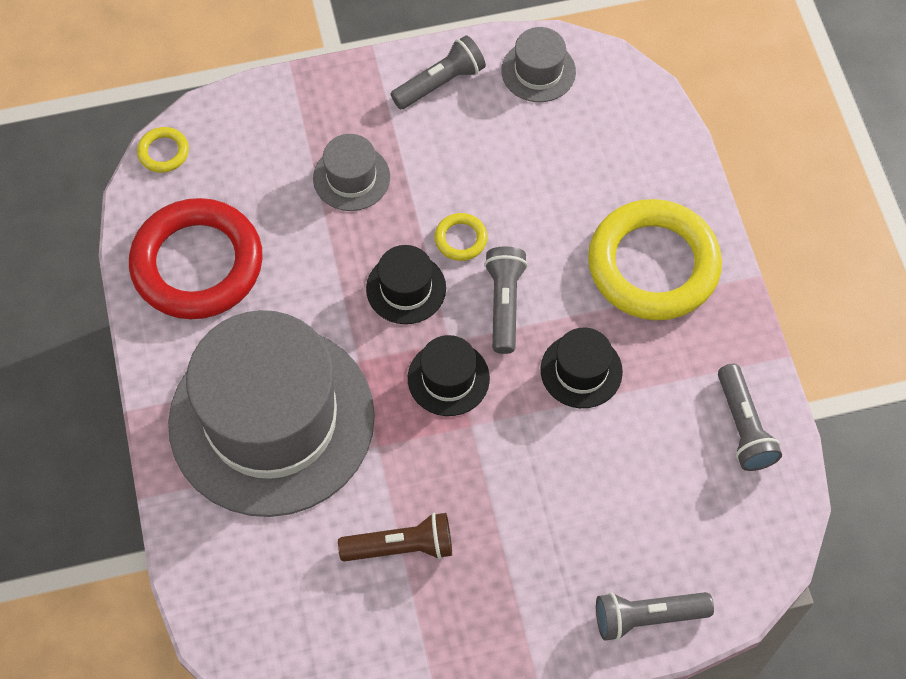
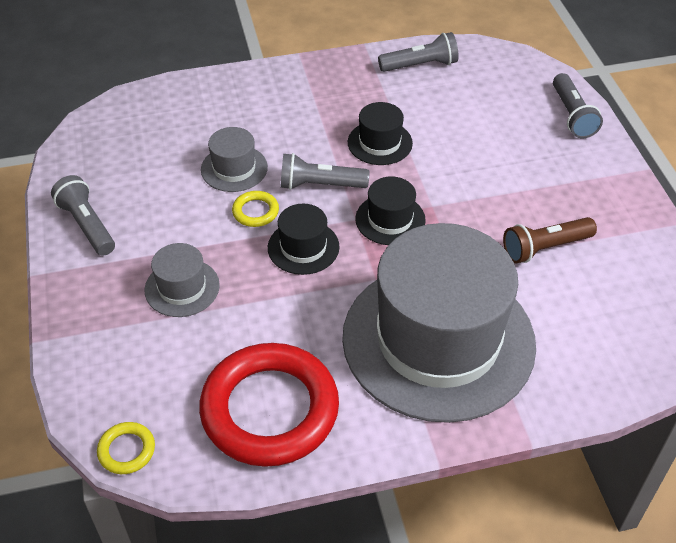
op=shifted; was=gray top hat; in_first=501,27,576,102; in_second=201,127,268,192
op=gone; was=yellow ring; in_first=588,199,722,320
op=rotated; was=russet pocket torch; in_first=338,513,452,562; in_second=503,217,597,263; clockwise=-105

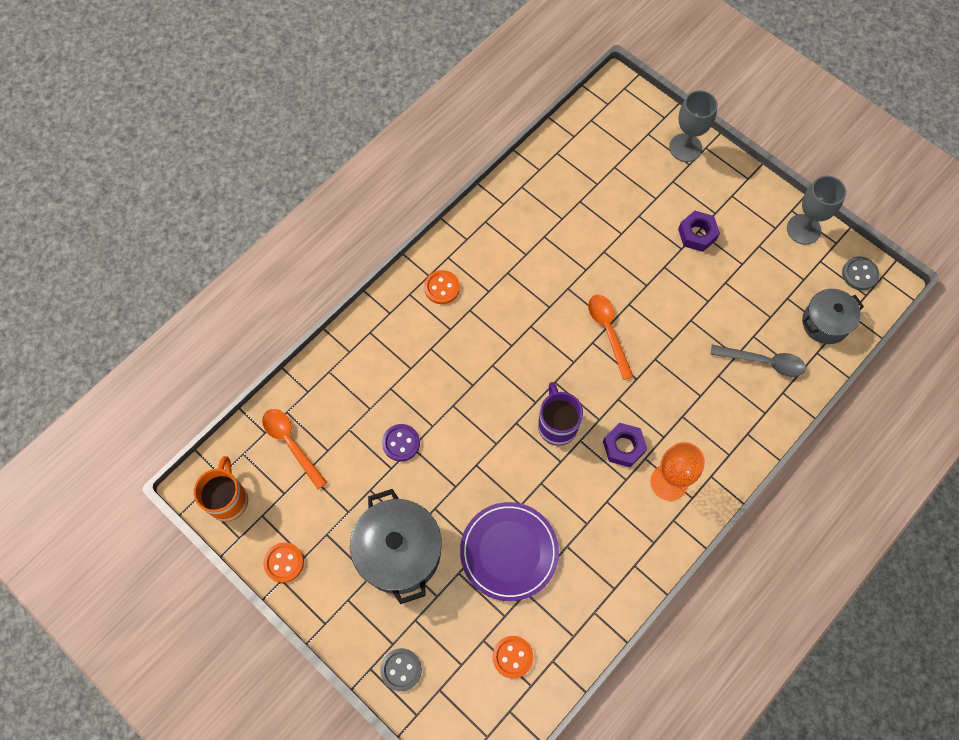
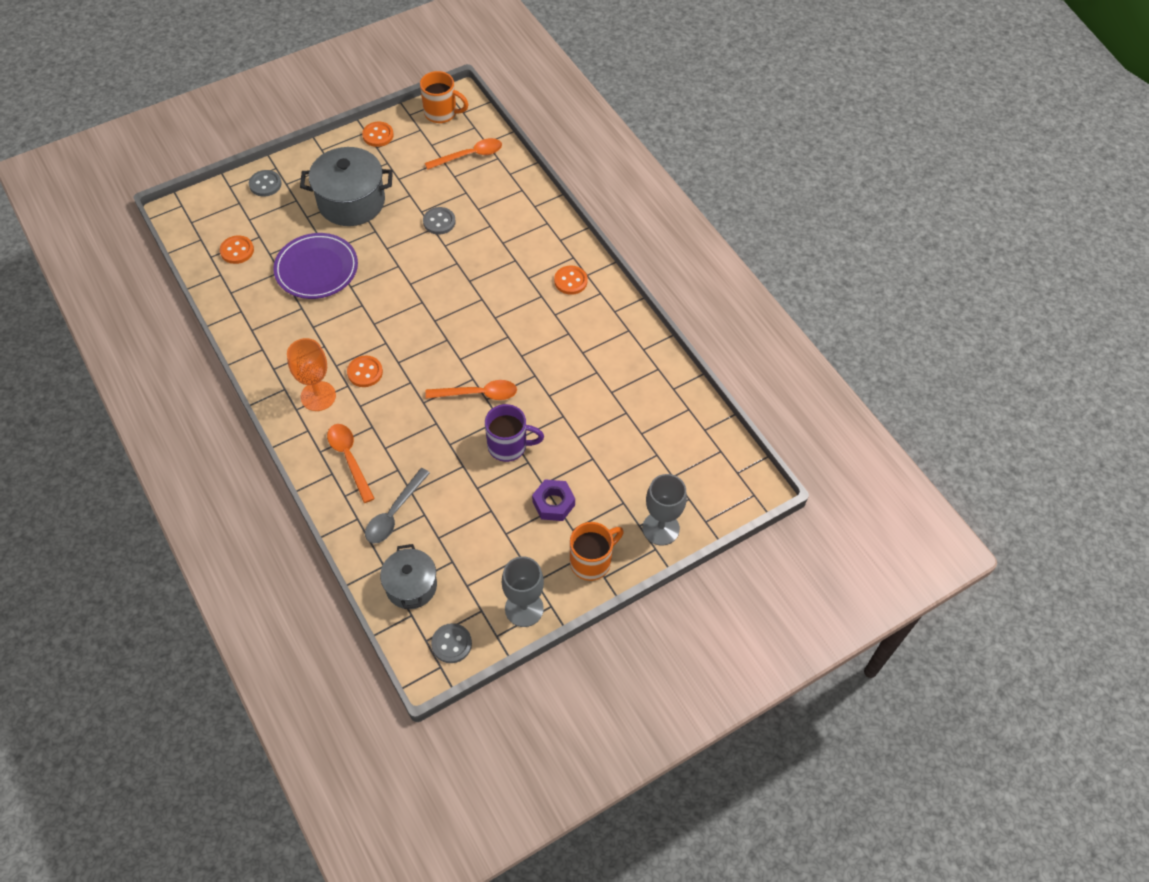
op=shifted; was=violet mug; in_first=538,382,583,446; in_second=485,404,544,462
op=swapped; was=violet hex nut; now=orange button; in_first=603,423,647,467; in_second=347,355,383,387
op=repainted; was=violet button; now=gray button; in_first=382,424,420,462; in_second=423,207,456,235
op=new; now=orange spoon; in_second=327,424,375,503
op=new; now=orange mug; in_second=570,522,624,581

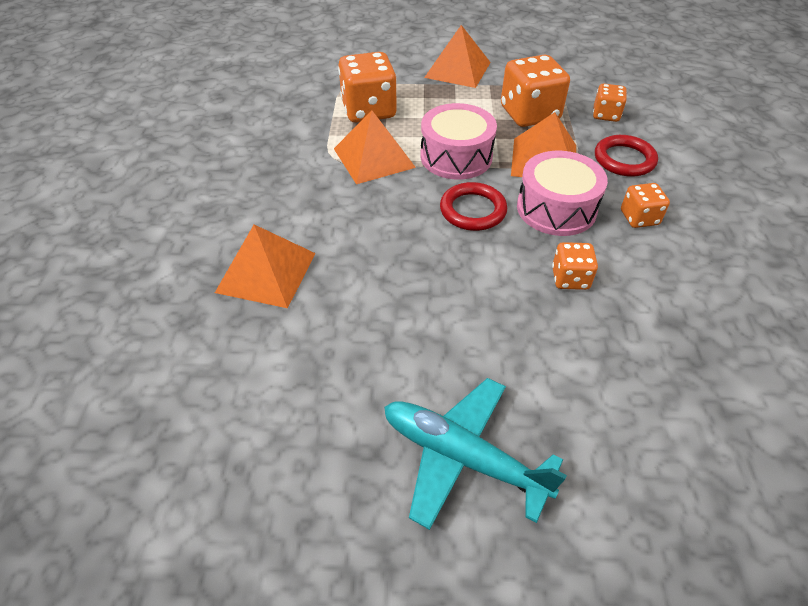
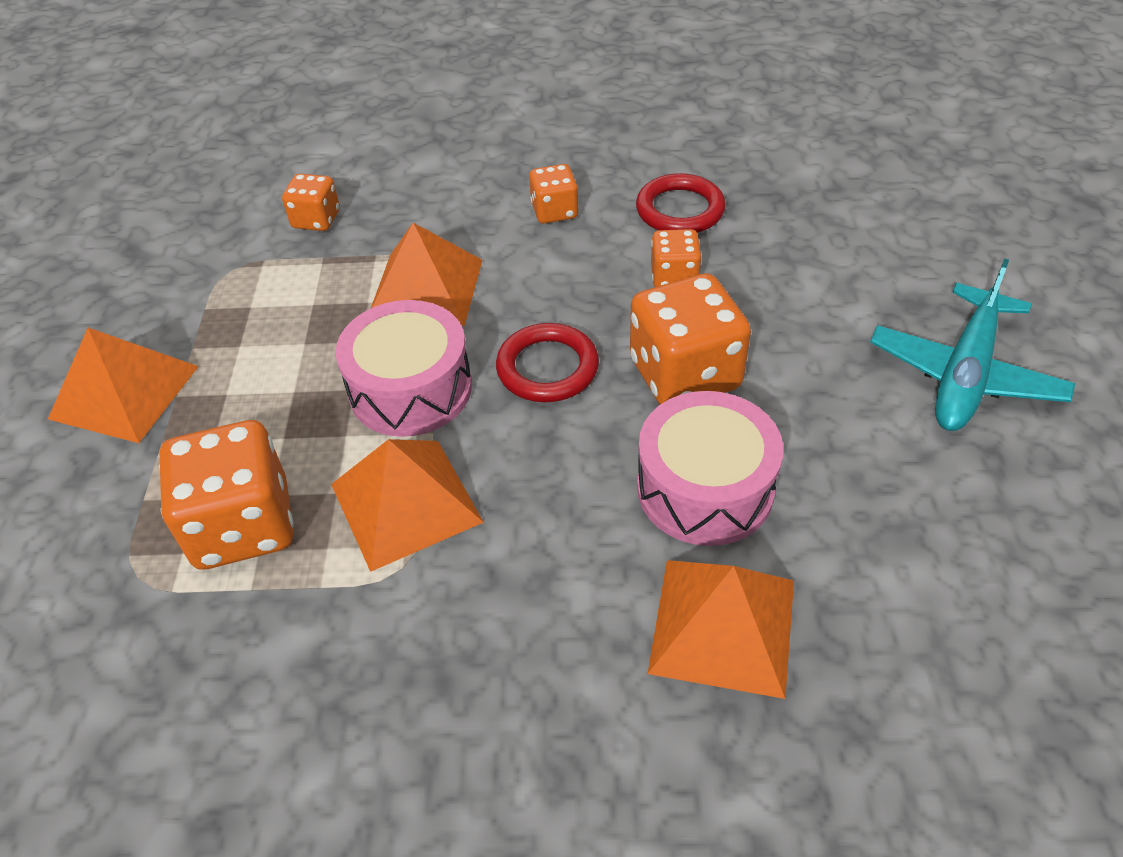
op=shifted; was=orange game die; in_first=501,55,570,127; in_second=630,273,751,404
op=shifted; was=red ring; in_first=595,135,658,177; in_second=636,173,726,233
op=shifted; was=rose-pink toy drum; in_first=517,151,608,236; in_second=637,391,783,546

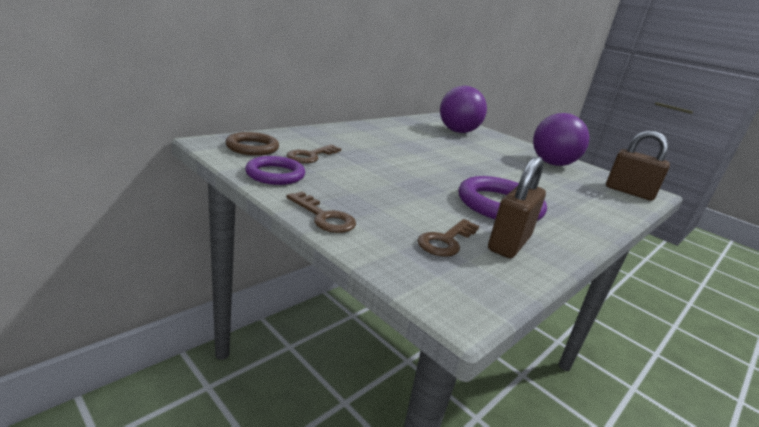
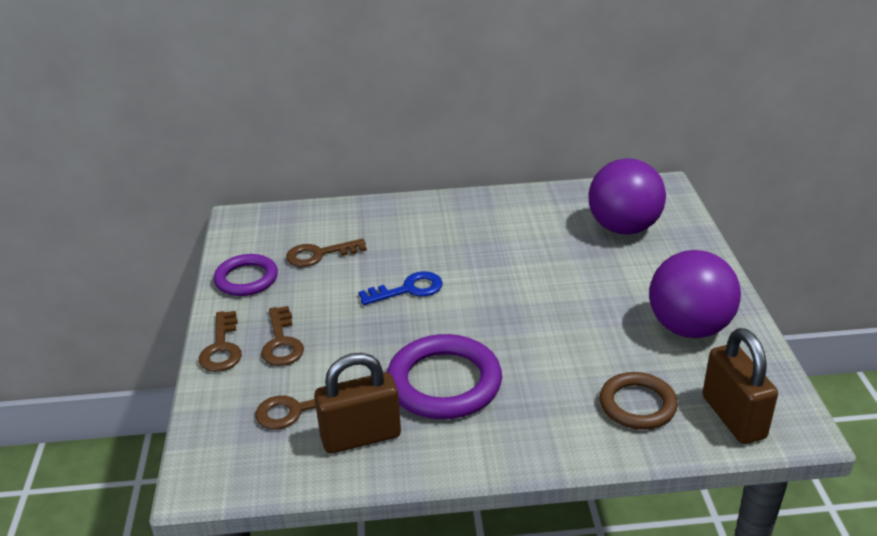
op=shifted; was=russet ring; in_first=225,132,279,156; in_second=600,372,678,430
op=new; now=royal blue door key; in_second=359,271,443,305
op=new; now=russet door key; in_second=261,306,304,366

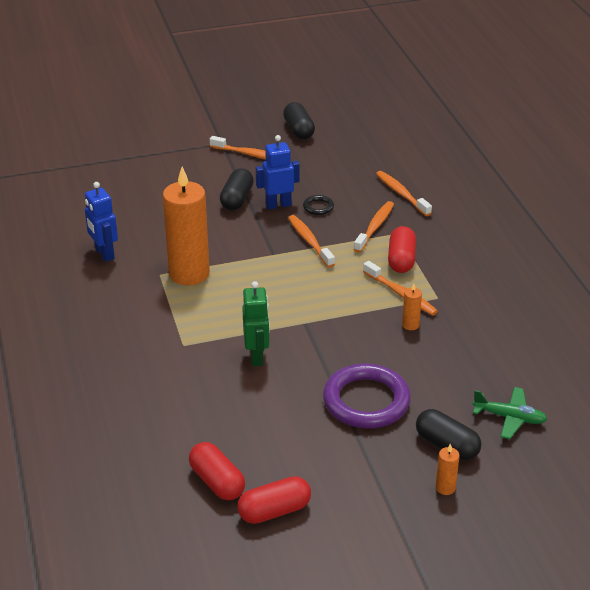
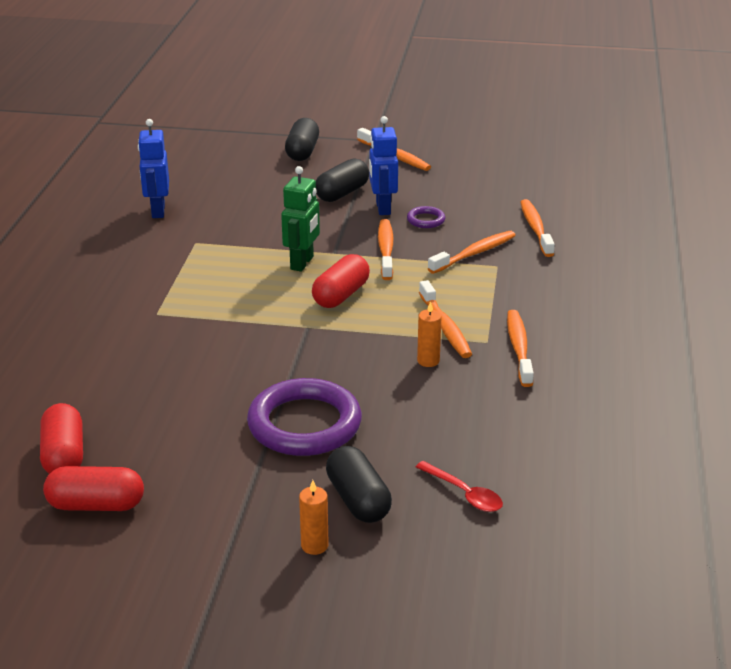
op=shifted; was=black capsule; in_first=283,102,315,139; in_second=285,118,319,161
op=rotated; was=royal blue toy robot; in_first=256,135,300,210; in_second=369,116,398,215; clockwise=-105
op=gone; was=orange wax candle; in_first=163,167,210,286
op=repainted; was=black ring; now=violet ring; in_first=303,195,334,215; in_second=407,206,445,228
op=shifted; was=red capsule; in_first=388,226,416,273; in_second=312,254,370,308
op=shifted; was=leaf-green toy robot; in_first=242,281,270,366; in_second=281,166,320,272
op=swapped; was=leaf-green aeroplane; now=red spoon; in_first=472,387,547,439; in_second=416,461,503,512
op=new; now=orange dental brush; in_second=507,310,534,387

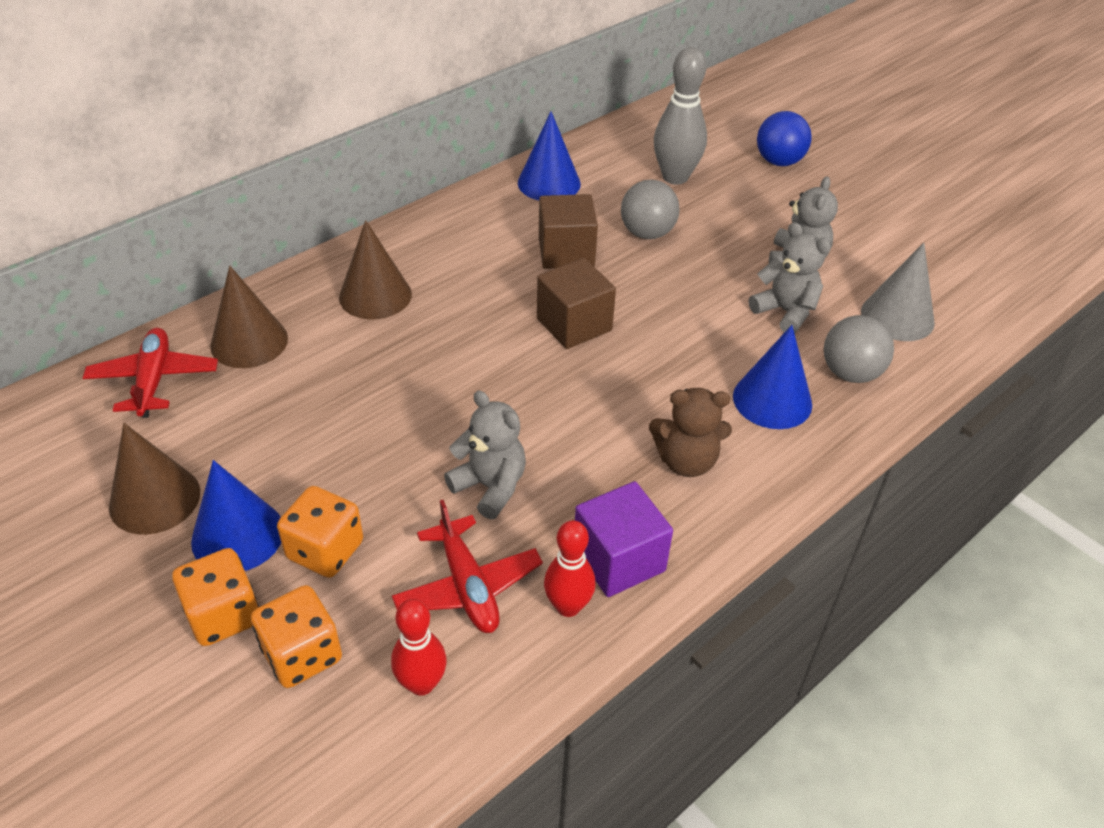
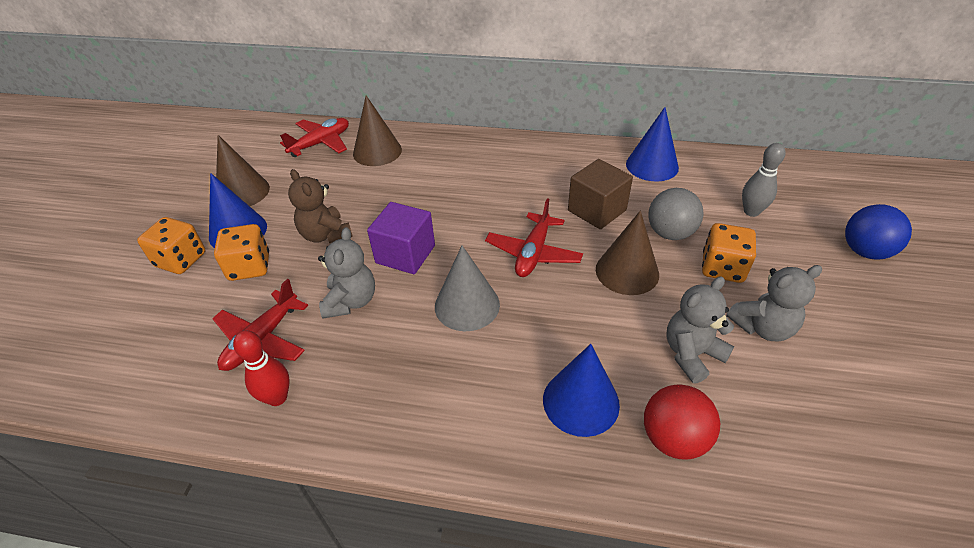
op=scaled; was=gray skittle; in_first=654,47,707,185; in_second=742,143,786,217; ratio=0.64
op=shifted; was=russet cone; in_first=339,220,412,319; in_second=596,211,659,295
op=rotated; was=gray teddy bear; in_first=749,222,831,334; in_second=667,276,735,384; clockwise=-135
op=shifted; was=gray cone; in_first=861,243,935,341; in_second=435,245,500,331
op=swapped; was=russet cube; now=red aeroplane; in_first=537,258,616,349; in_second=485,198,583,277
op=repainted; was=gray ball; now=red ball; in_first=824,315,894,383; in_second=644,384,720,459
op=shifted; was=russet teddy bear; in_first=649,388,732,477; in_second=288,169,353,243
op=shifted; was=violet cube; in_first=575,481,673,597; in_second=367,202,435,274
op=shifted; was=orange game die; in_first=251,585,342,688; in_second=702,223,756,283
op=gone; was=red skittle; in_first=391,599,447,696

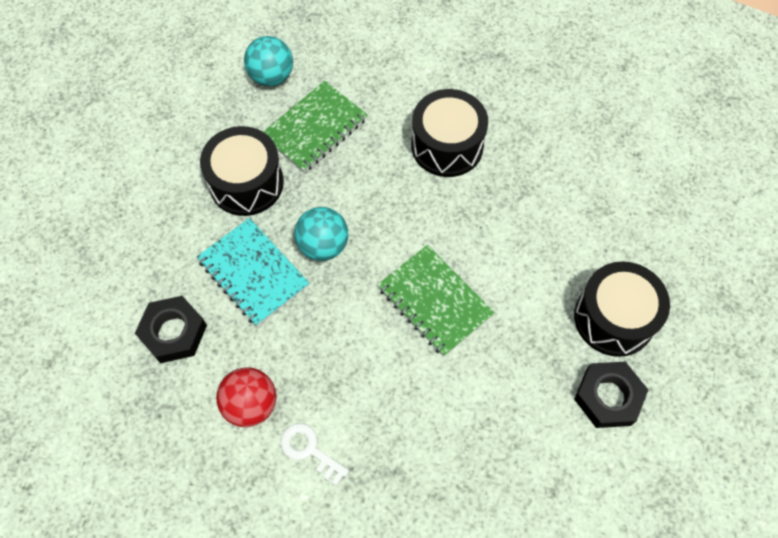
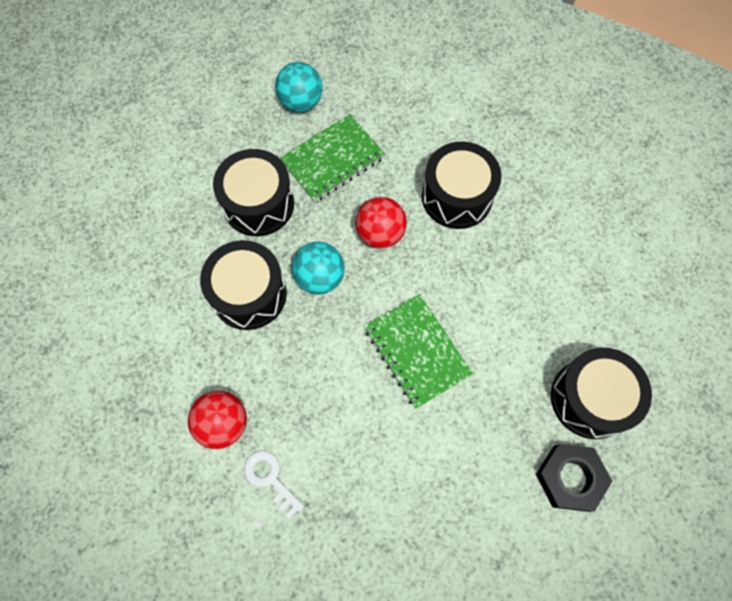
op=swapped; was=turquoise notepad; now=black toy drum; in_first=197,218,309,326; in_second=200,240,287,330
op=gone; was=black hex nut; in_first=135,296,207,363
op=new; now=red ball; in_second=355,197,407,249

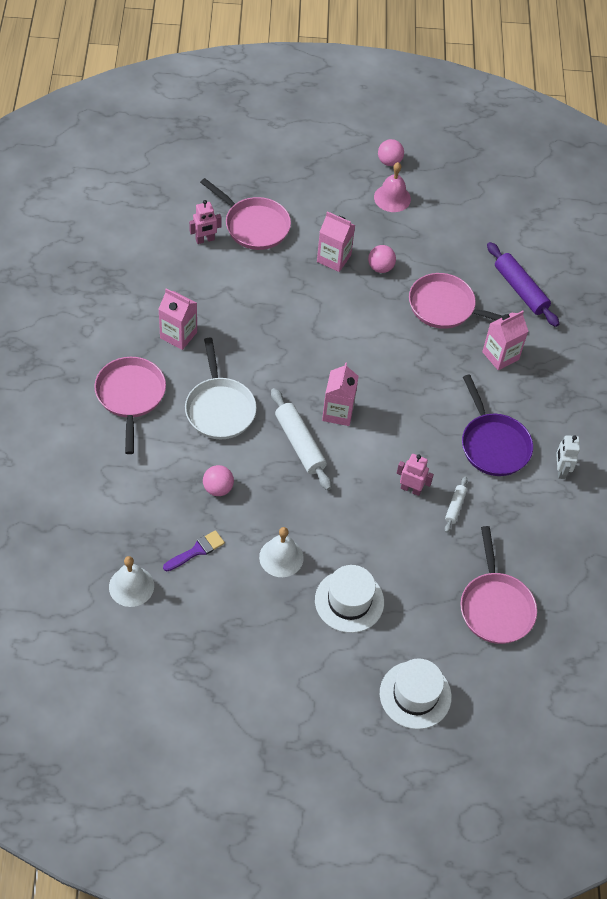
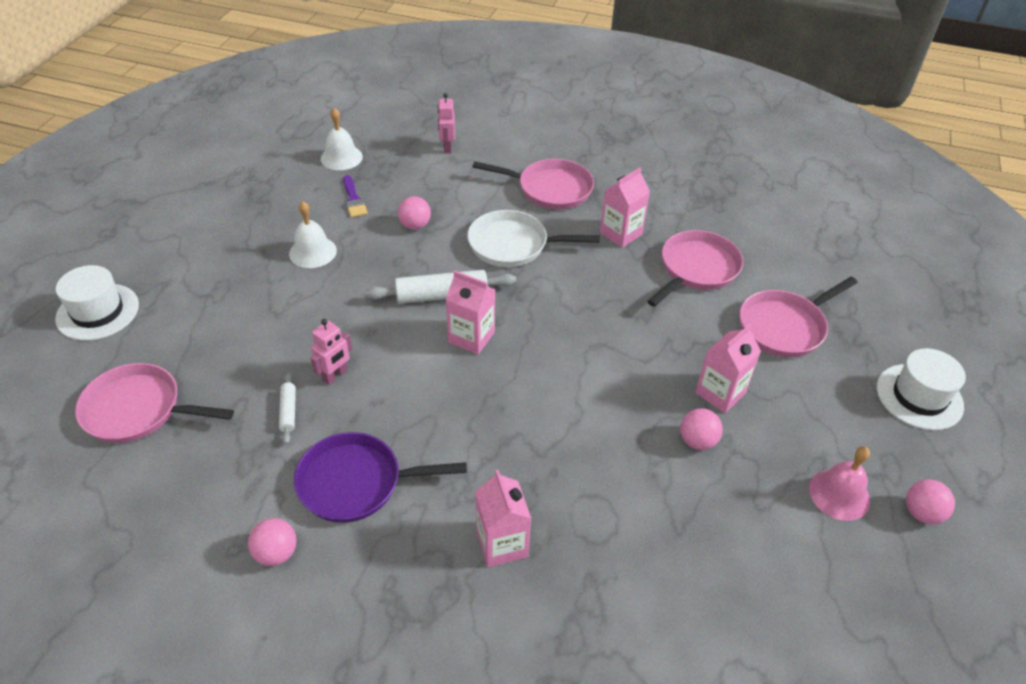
op=shifted; was=rose-pink toy robot; in_first=189,200,222,244; in_second=438,93,455,154
op=gone; was=violet pastry roller; in_first=487,242,559,327
op=shifted; was=rose-pink skillet; in_first=409,273,502,329; in_second=647,230,743,307
op=swapped; was=snow-white toy robot; now=rose-pink ball; in_first=556,435,580,479; in_second=248,518,297,566
op=rotated; was=snow-white pastry roller; in_first=445,477,467,533; in_second=279,373,296,444; clockwise=45
op=shifted; was=snow-white top hat; in_first=315,565,384,633; in_second=877,348,966,430

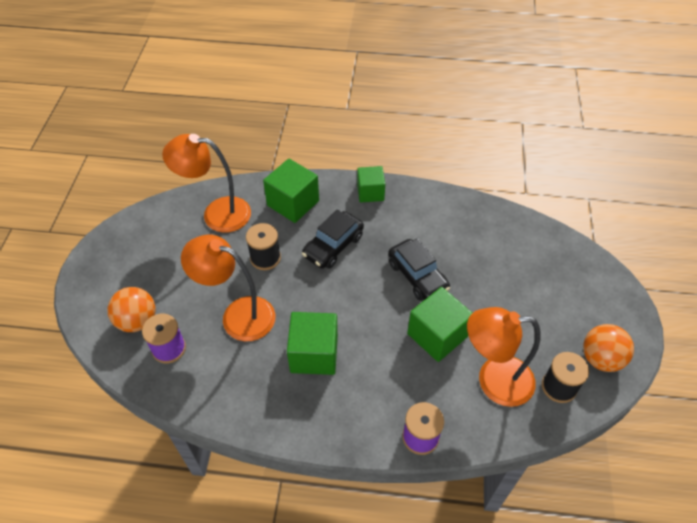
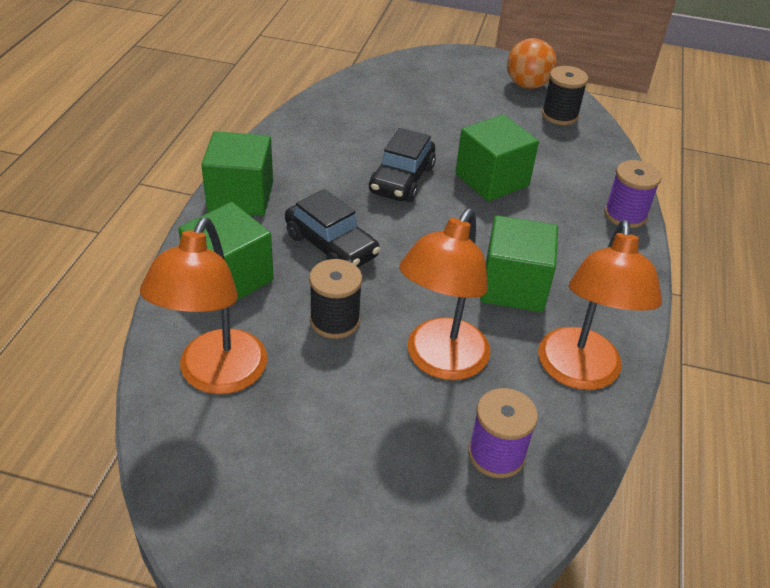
op=scaled; was=leaf-green cube; in_first=357,166,385,203; in_second=201,131,273,216; ratio=1.51
op=rotated; was=black automobile; in_first=388,239,450,301; in_second=369,128,436,202; clockwise=135
op=gone; was=orange ball; in_first=107,287,155,332
op=shifted; was=orange reading lamp; in_first=467,307,541,407; in_second=538,220,662,390

